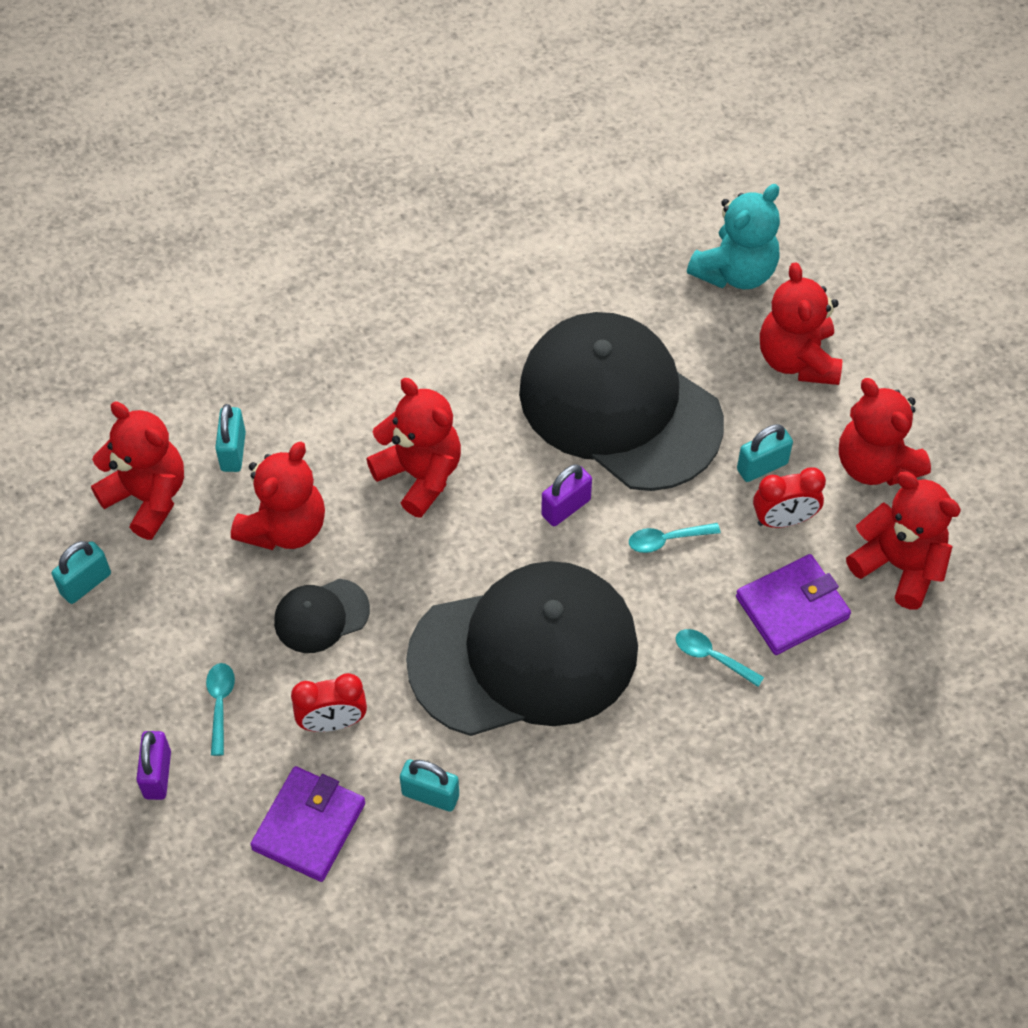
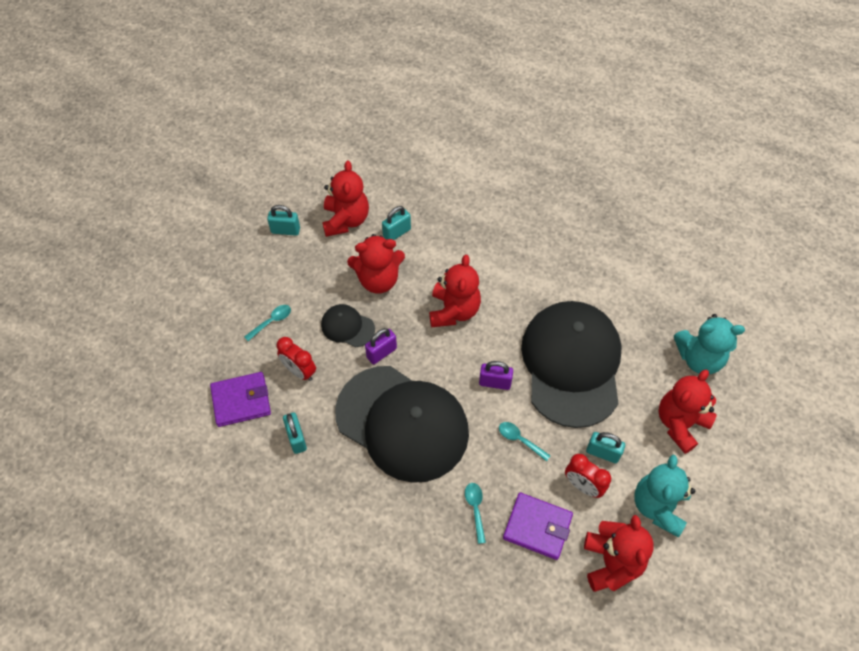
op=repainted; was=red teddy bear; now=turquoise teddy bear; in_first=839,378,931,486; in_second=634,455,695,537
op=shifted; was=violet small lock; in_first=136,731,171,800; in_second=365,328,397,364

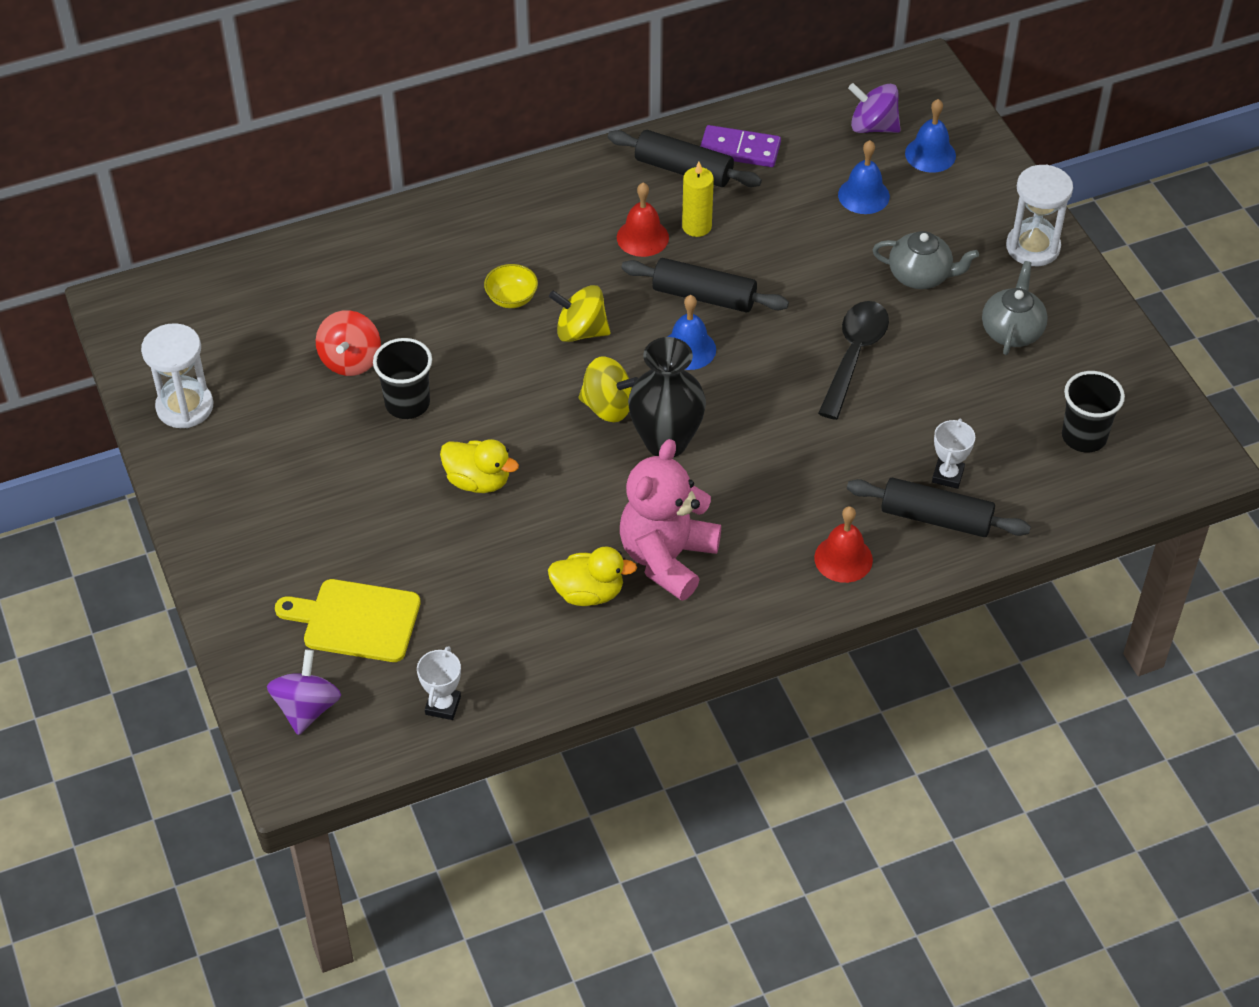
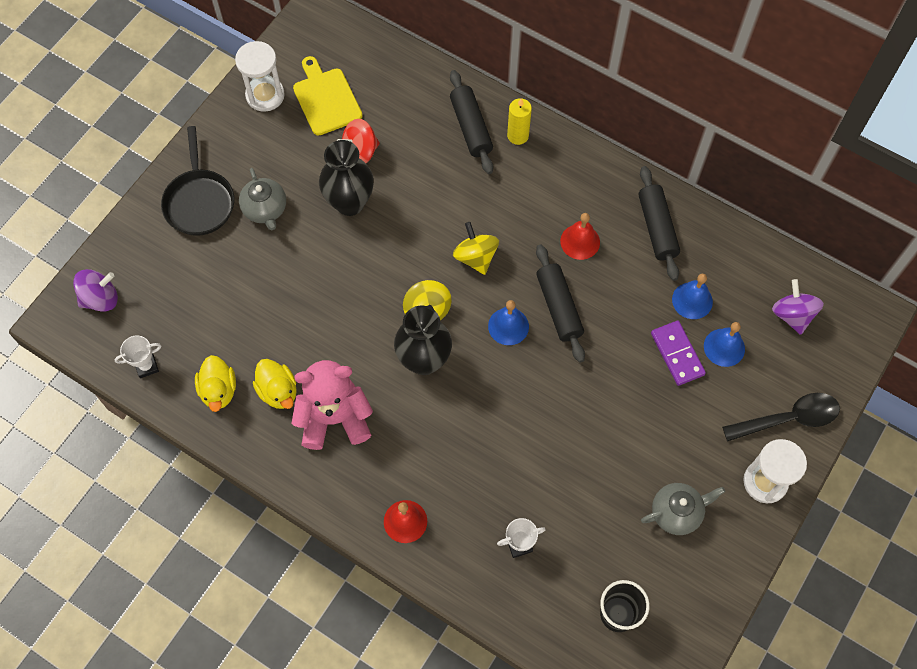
op=shifted; was=royal blue bell; in_first=905,99,956,173; in_second=672,274,713,319
op=shifted; was=violet domino tile; in_first=700,125,781,167; in_second=651,321,706,386
op=shifted; was=yellow wax candle; in_first=682,162,714,237; in_second=507,98,532,145
op=shifted; was=gray teapot; in_first=873,231,979,289; in_second=239,168,286,230
op=gone; was=yellow deep dish; in_first=484,264,538,308
op=shifted; was=black spoon; in_first=818,301,889,420; in_second=722,393,840,442
op=swapped; was=black beaker; now=black flower vase; in_first=373,338,432,419; in_second=319,140,374,216
op=shifted; was=yellow toy duck; in_first=440,439,519,493; in_second=195,355,236,412
op=shifted; was=black pastry roller; in_first=847,478,1031,537; in_second=450,70,493,174
op=shifted; was=yellow chopping board; in_first=275,579,421,662; in_second=293,56,363,136
op=new; now=black skillet; in_second=161,126,234,236

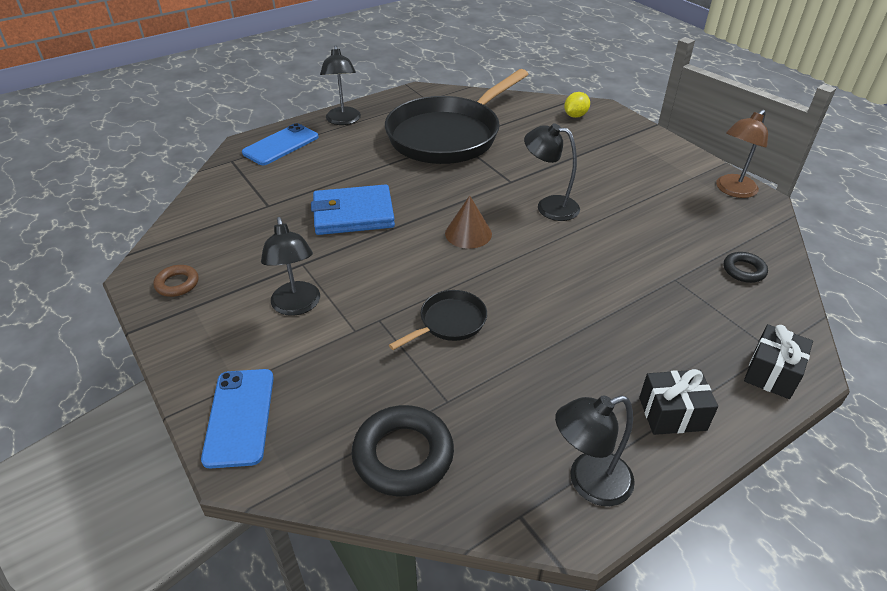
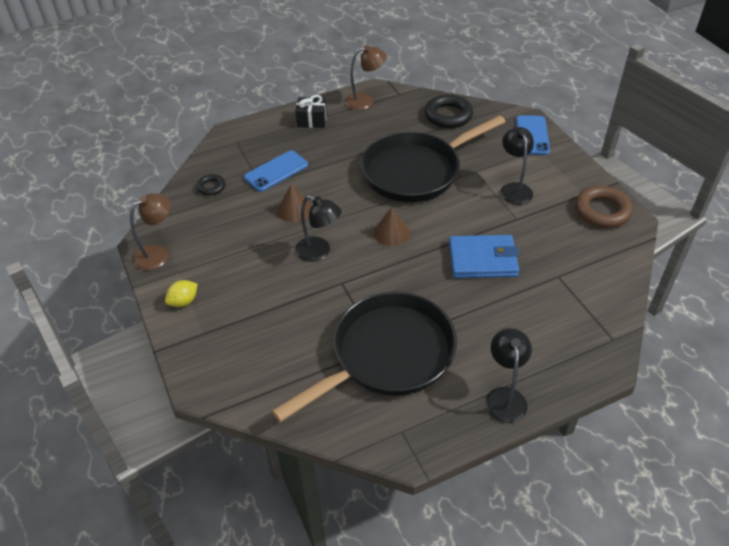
op=shifted; was=yellow toy lemon; in_first=564,92,590,118; in_second=165,280,197,307
op=shifted; was=royal blue smartphone; in_first=242,123,318,165; in_second=244,150,308,192
op=scaled; was=russet ring; in_first=153,265,199,297; in_second=575,186,633,228; ratio=1.84
op=scaled; was=black skillet; in_first=389,290,487,350; in_second=361,115,506,202; ratio=2.36
op=gone; was=black present; in_first=744,324,813,399
op=repainted; was=black reading lamp; now=russet reading lamp; in_first=555,395,635,506; in_second=345,45,387,110
op=new; now=russet cone; in_second=277,184,312,222

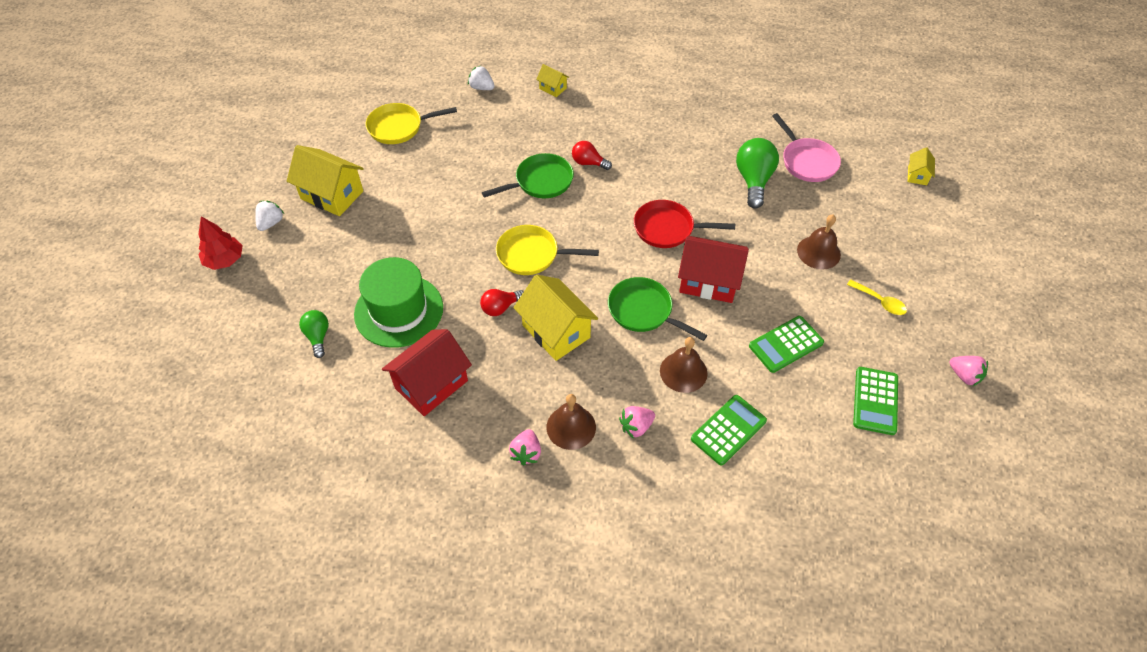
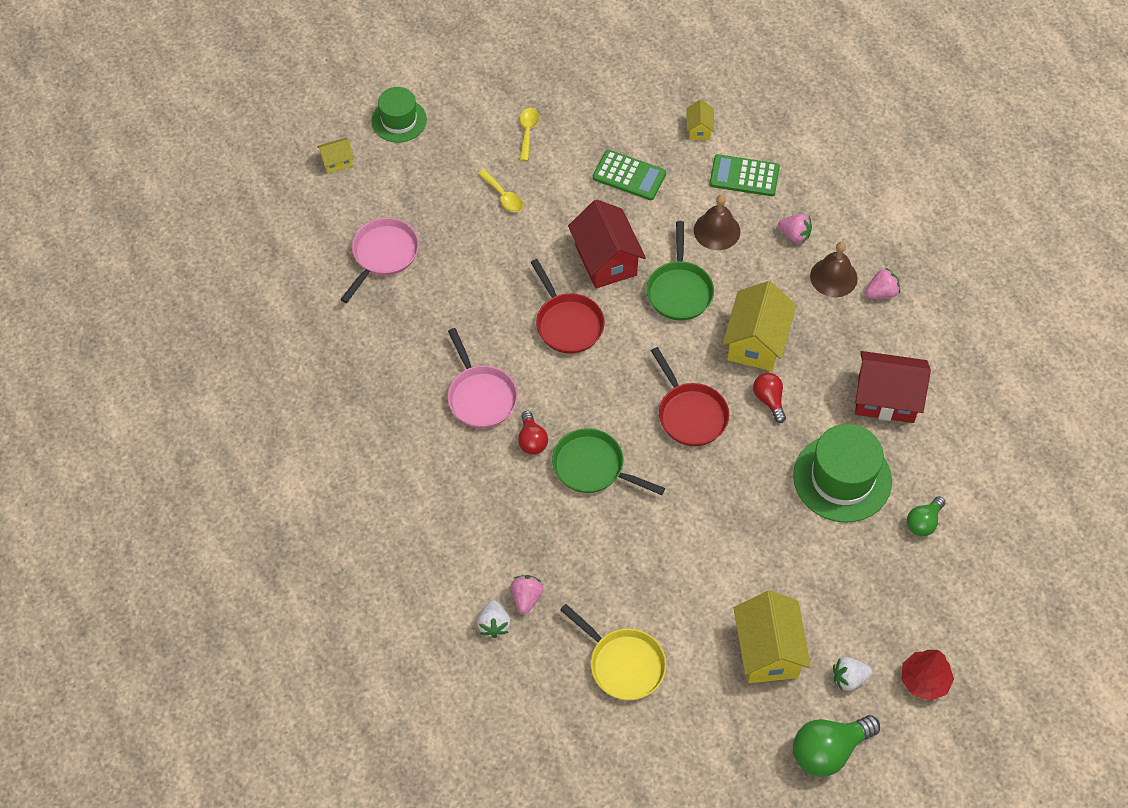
op=shifted; was=yellow house; in_first=536,64,569,97; in_second=686,99,714,140
op=shifted; was=leaf-green bulb; in_first=736,138,779,209; in_second=793,715,880,777
op=swapped; was=russet bell; now=yellow spoon; in_first=797,215,841,270; in_second=478,169,523,212
op=repainted; was=yellow skillet; now=red skillet; in_first=496,225,599,275; in_second=651,347,729,446
op=rotated; was=red bulb; in_first=480,289,524,316; in_second=753,373,786,423; clockwise=-135
op=shifted; was=rose-pink strawberry; in_first=950,356,988,386; in_second=511,575,543,614
op=gone; was=leaf-green calculator; in_first=853,367,898,435
op=new; now=leaf-green top hat; in_second=372,87,427,143
op=new; now=rose-pink skillet; in_second=448,328,518,428

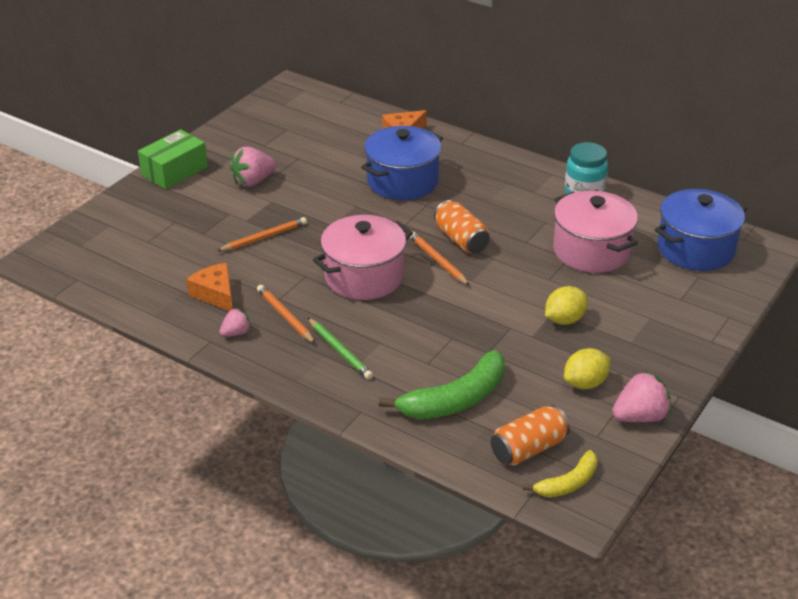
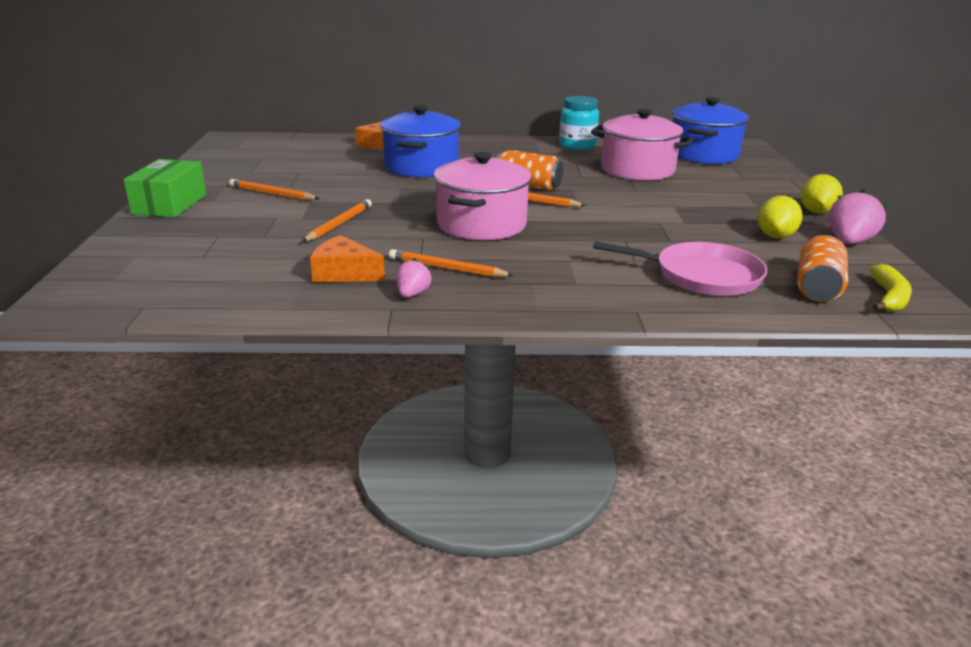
op=swapped; was=rose-pink strawberry; now=orange wooden pencil; in_first=230,147,276,187; in_second=229,179,320,200
op=shifted; was=yellow toy lemon; in_first=545,286,588,325; in_second=801,174,843,214
op=gone; was=leaf-green wooden pencil; in_first=308,318,373,380
op=swapped; was=leaf-green toy banana; now=rose-pink skillet; in_first=379,350,504,419; in_second=593,241,767,296

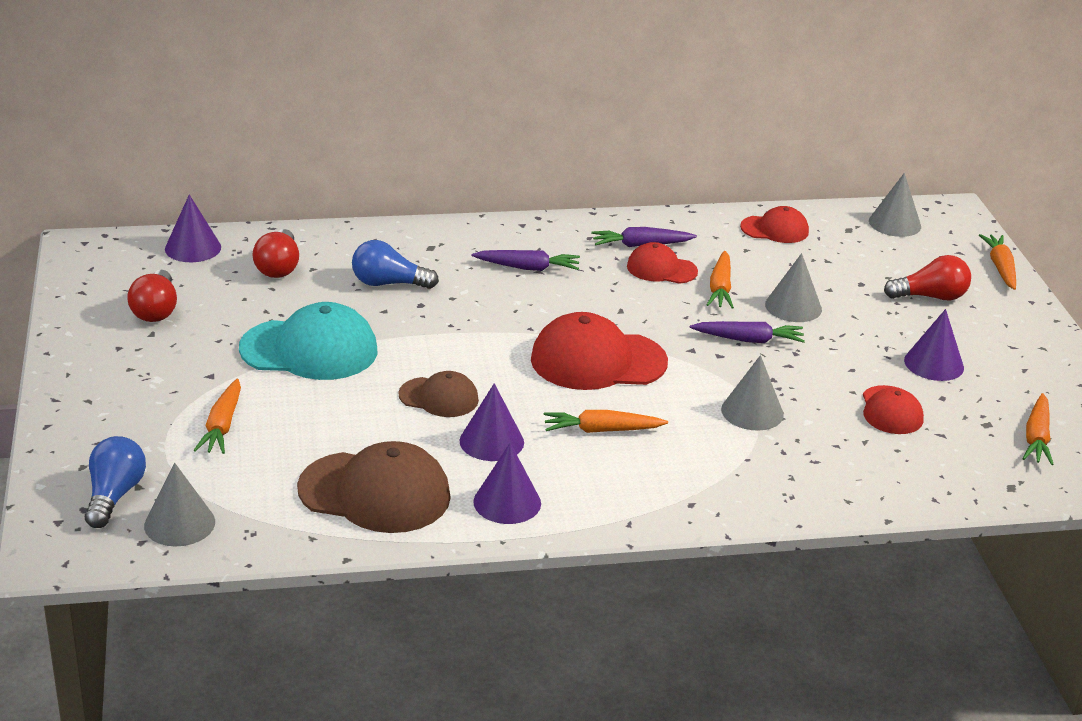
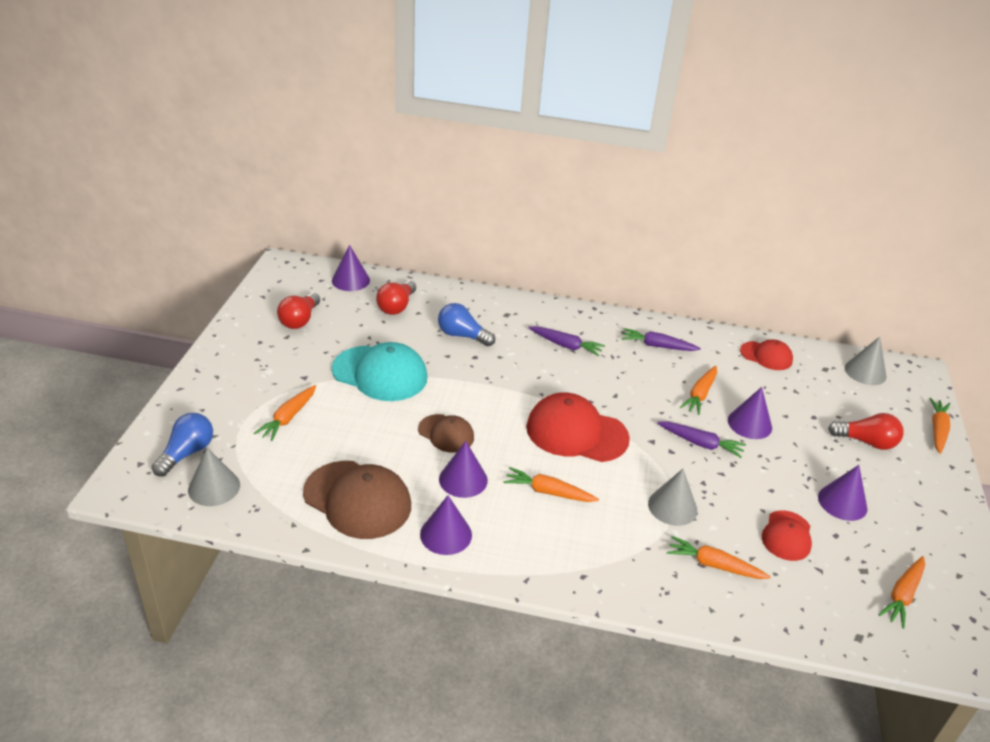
op=gone; was=red cap; in_first=627,242,698,284
op=repainted; was=gray cone; now=violet cone; in_first=765,253,822,322; in_second=728,387,772,439
op=new; now=orange toy carrot; in_second=667,536,771,579

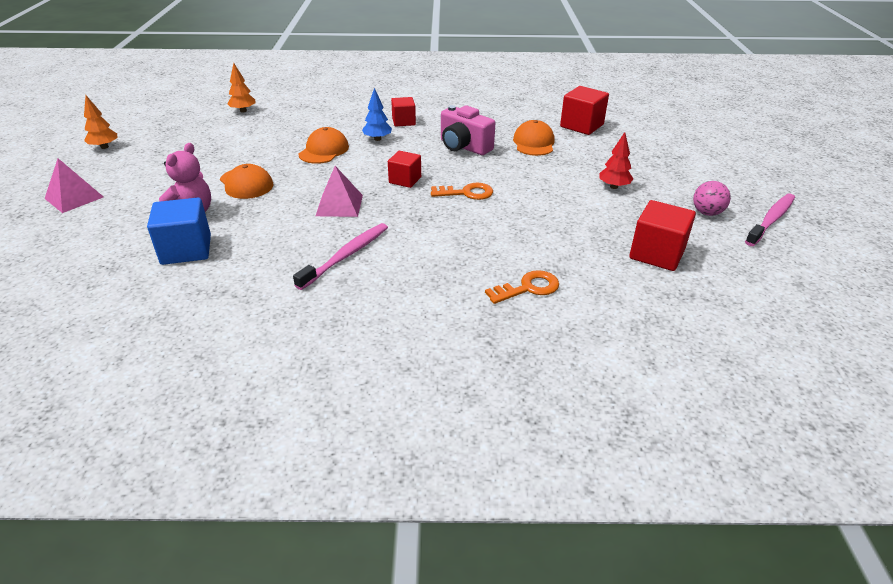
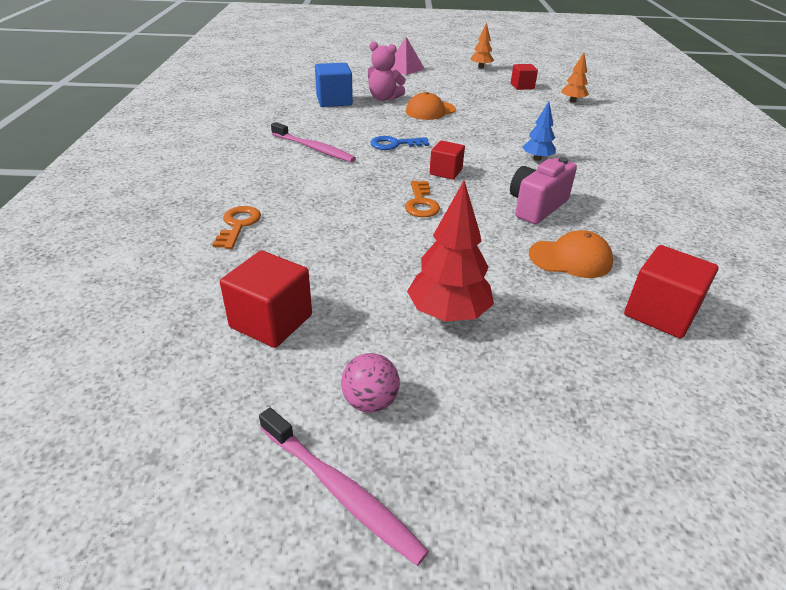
op=shifted; was=red cube; in_first=391,97,416,127; in_second=511,64,538,90
op=gone; was=orange cap; in_first=299,127,349,164
op=scaled; was=red fir tree; in_first=599,132,633,189; in_second=407,180,494,321; ratio=1.67
op=swapped; was=rose-pink pyramid shape; now=royal blue door key; in_first=316,166,363,217; in_second=371,136,430,150
op=rotated; was=orange door key; in_first=485,270,559,304; in_second=212,206,261,249; clockwise=-150

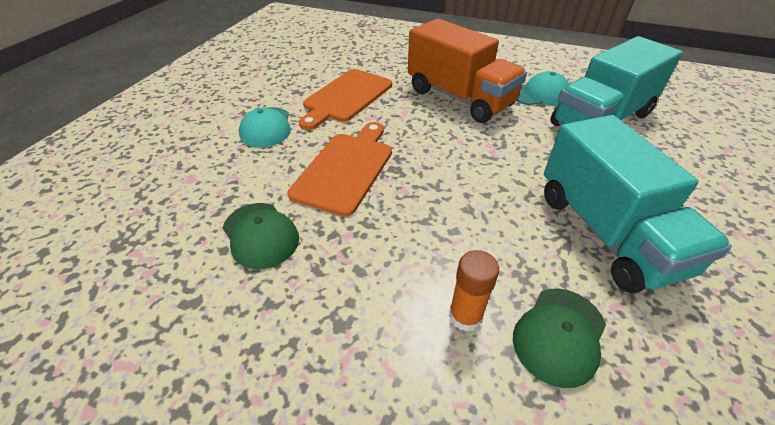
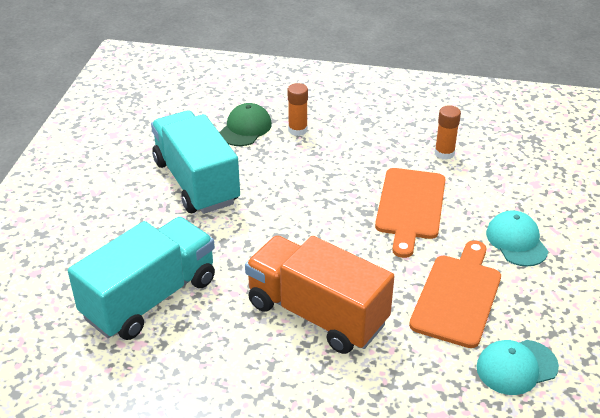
op=shifted; was=turquoise cap; in_first=516,71,569,105; in_second=477,340,559,395
op=swapped; was=leaf-green cap; now=orange glue stick; in_first=223,203,299,269; in_second=435,105,461,160

